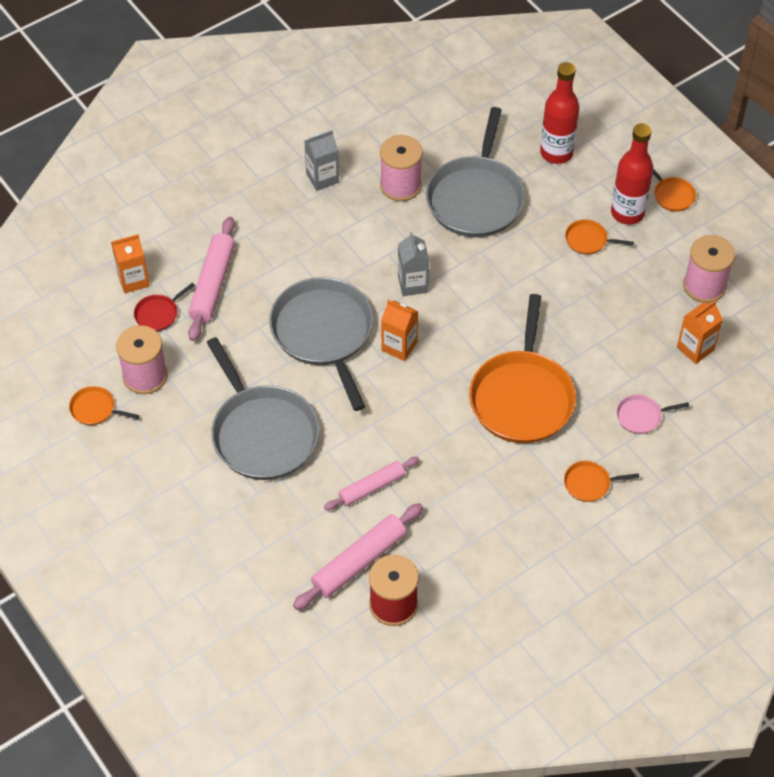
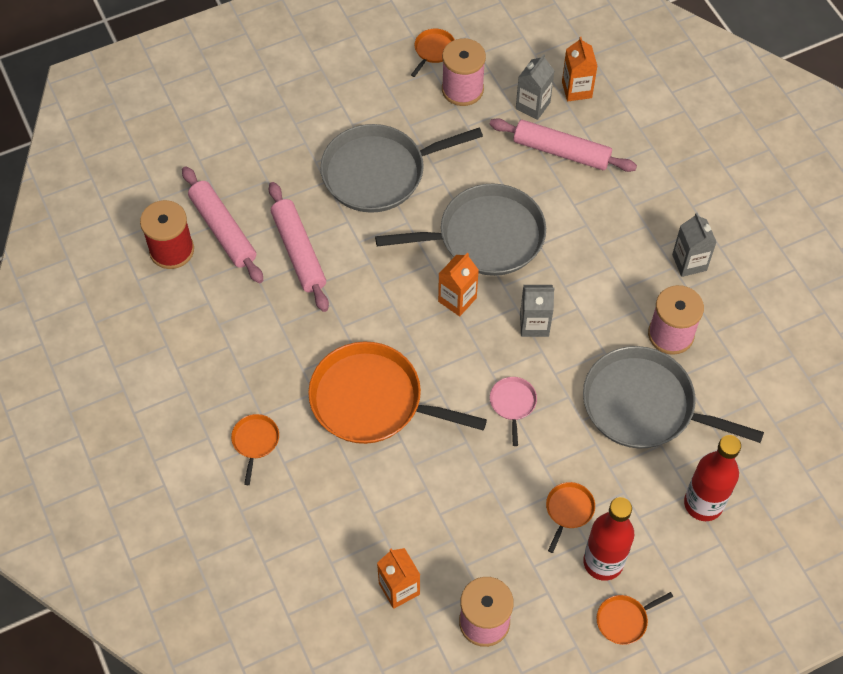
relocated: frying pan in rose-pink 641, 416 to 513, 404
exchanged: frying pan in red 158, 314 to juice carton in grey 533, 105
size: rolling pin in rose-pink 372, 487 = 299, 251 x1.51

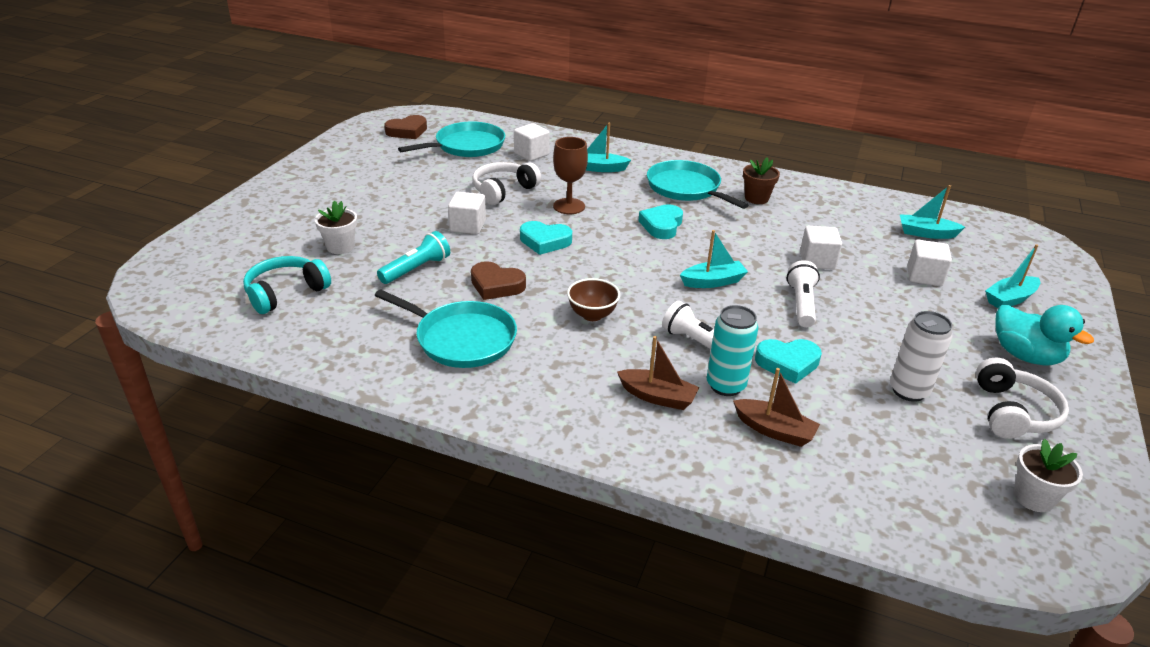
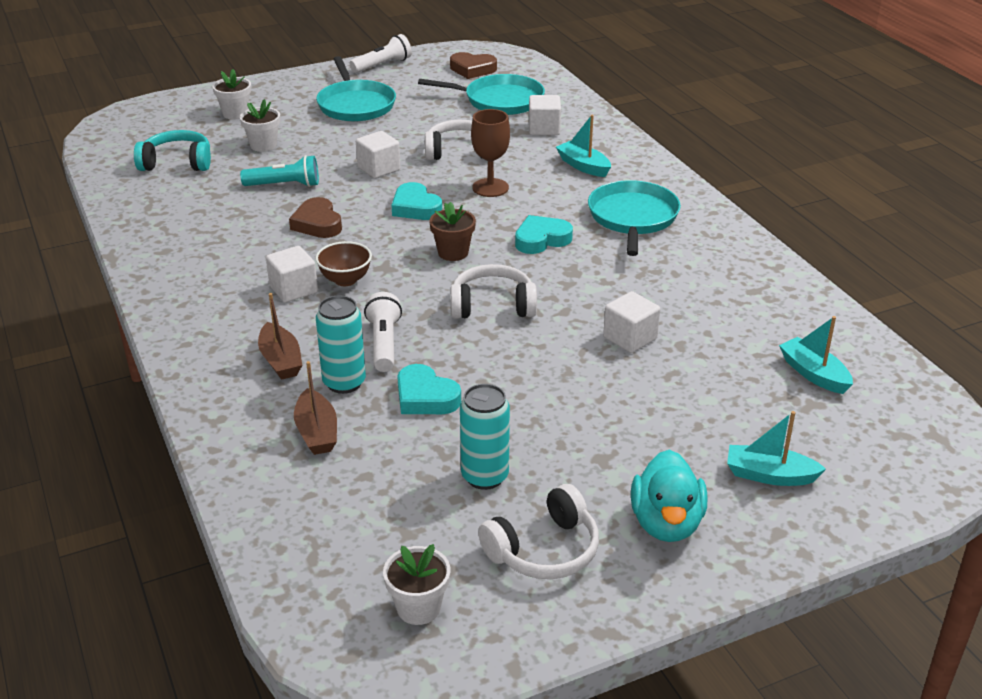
appeared: potted plant in white 235, 113
relocated: frying pan in turquoise 461, 339 to 355, 105; potted plant in dark brown 756, 198 to 453, 253; flashlight in white 801, 304 to 382, 65; cube in white 924, 276 to 293, 290
exchanged: boat in turquoise 713, 282 to headphones in white 492, 305
colour: soda can in white 908, 391 to soda can in turquoise 485, 476

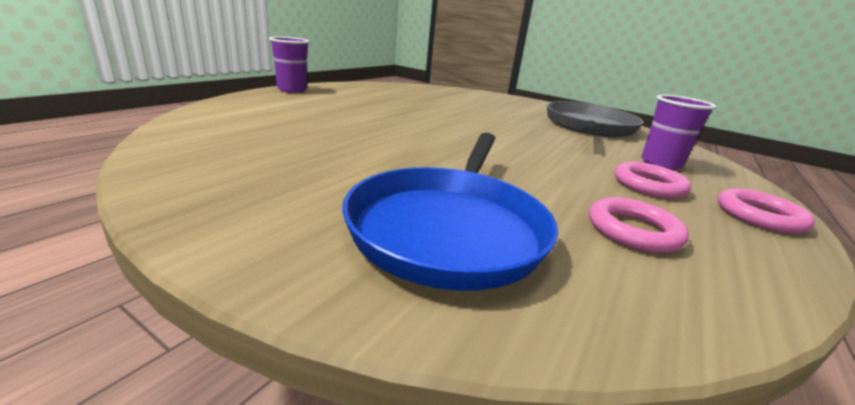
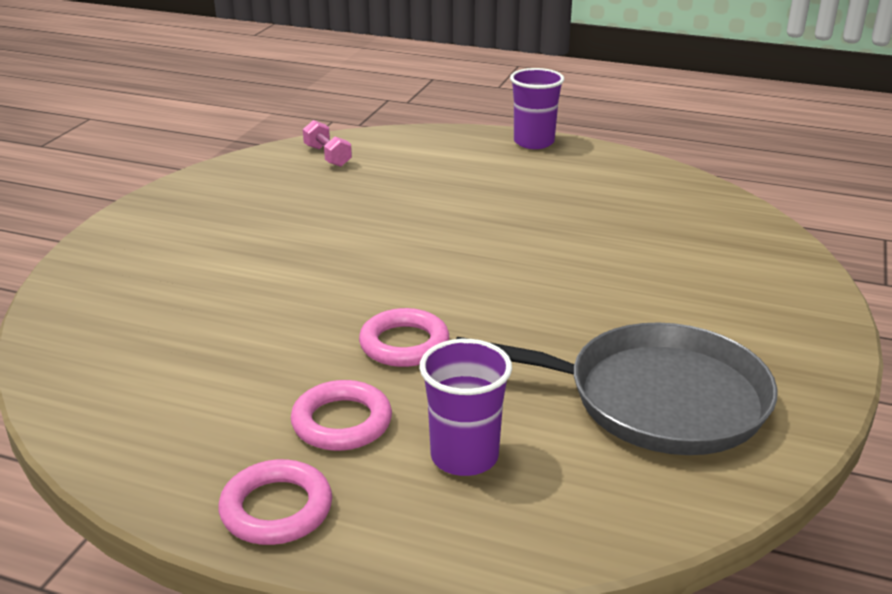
missing: frying pan in cobalt 450, 227
appeared: hand weight in rose-pink 327, 156
relocated: torus in rose-pink 633, 231 to 404, 344

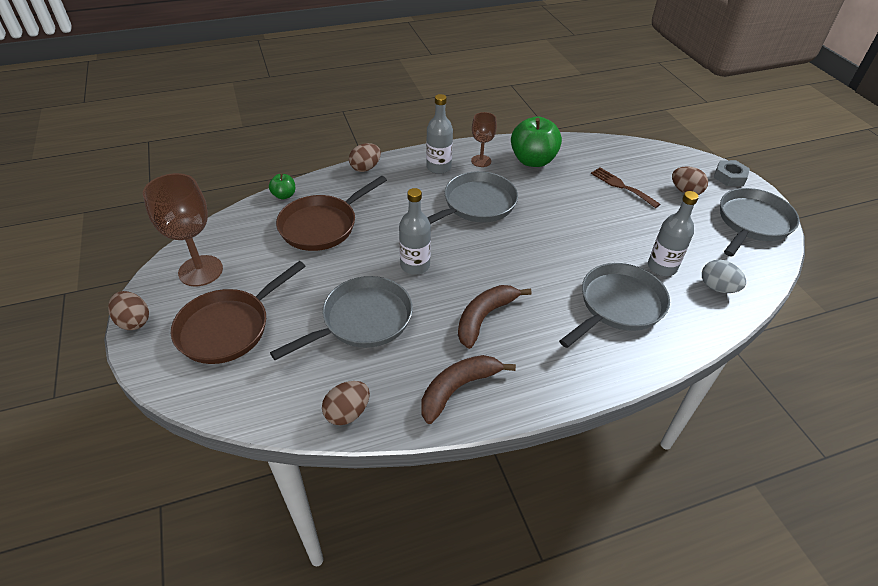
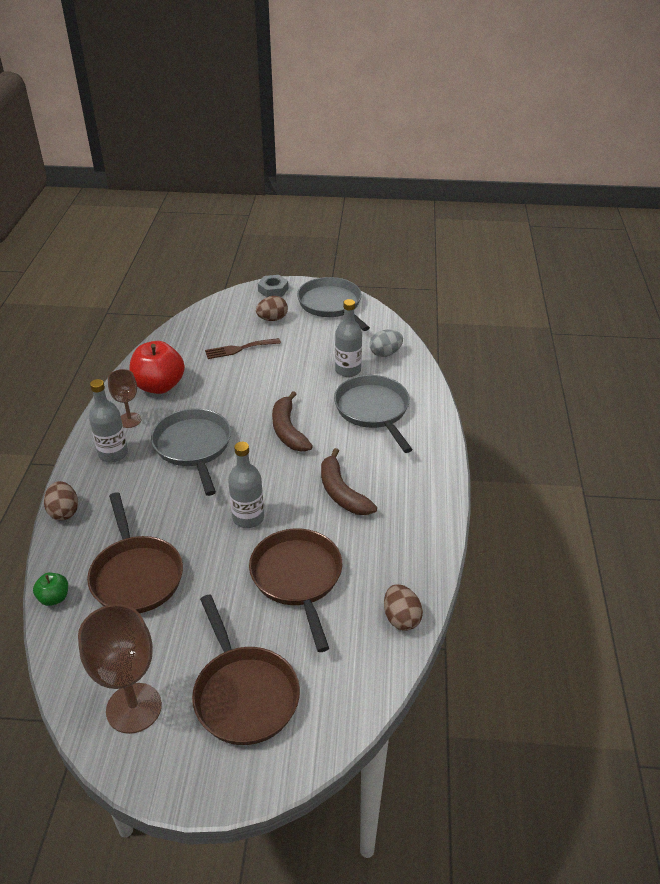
missing: egg in dark brown 134, 321
relocated: toy banana in dark brown 458, 388 to 288, 430
colour: frying pan in grey 362, 321 to frying pan in dark brown 298, 578; toy apple in leaf-green 533, 160 to toy apple in red 159, 386

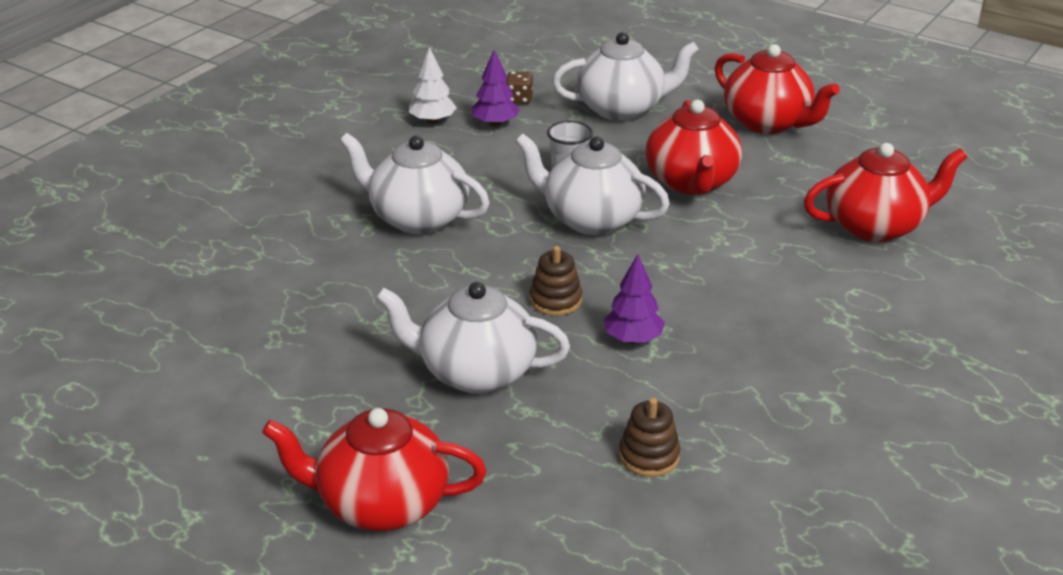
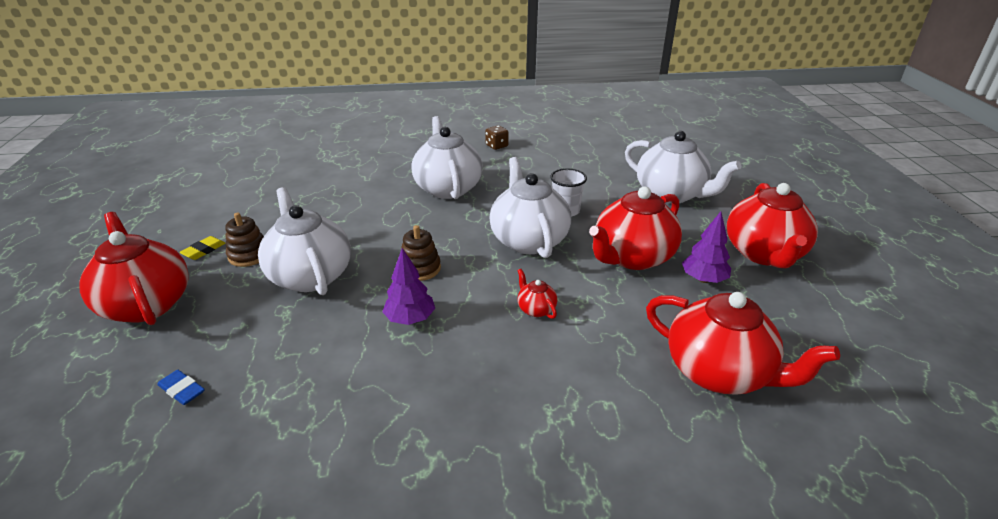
missing: tree in white 432, 121
appeared: eraser in cobalt 182, 390; eraser in golden 204, 250; tea pot in red 536, 309
relocated: tree in purple 495, 124 to 703, 279; game die in dark brown 519, 99 to 496, 146; ring stacker in dark brown 649, 456 to 249, 255

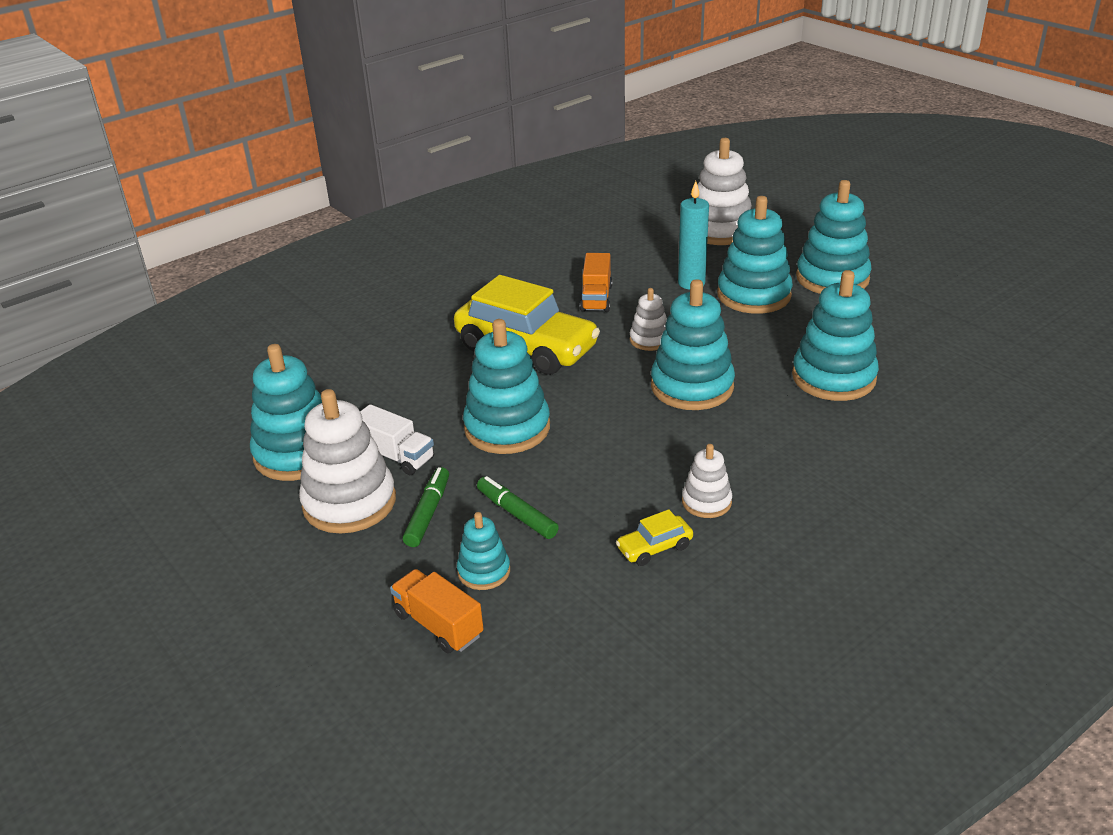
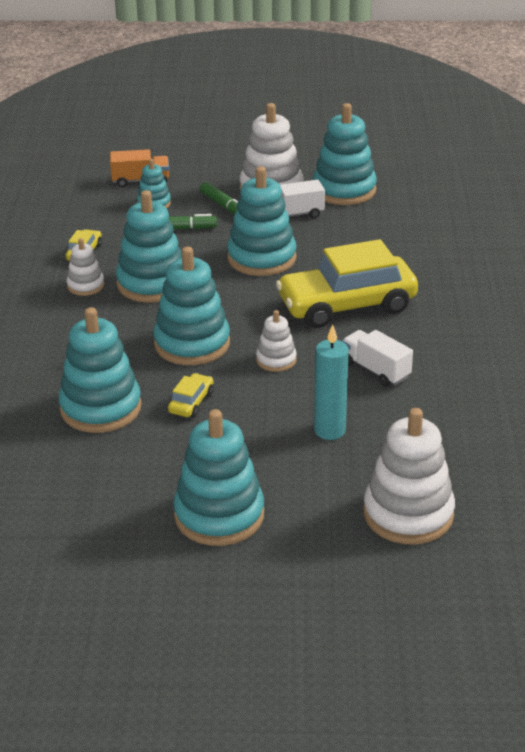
appeared: automobile in golden 191, 403
relocated: ring stacker in turquoise 754, 295 to 152, 284
colour: truck in orange-coloured 596, 298 to truck in white 375, 370

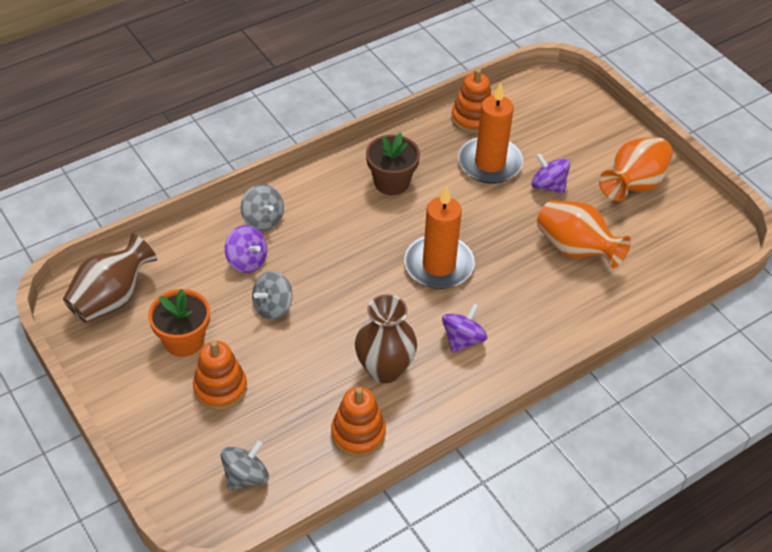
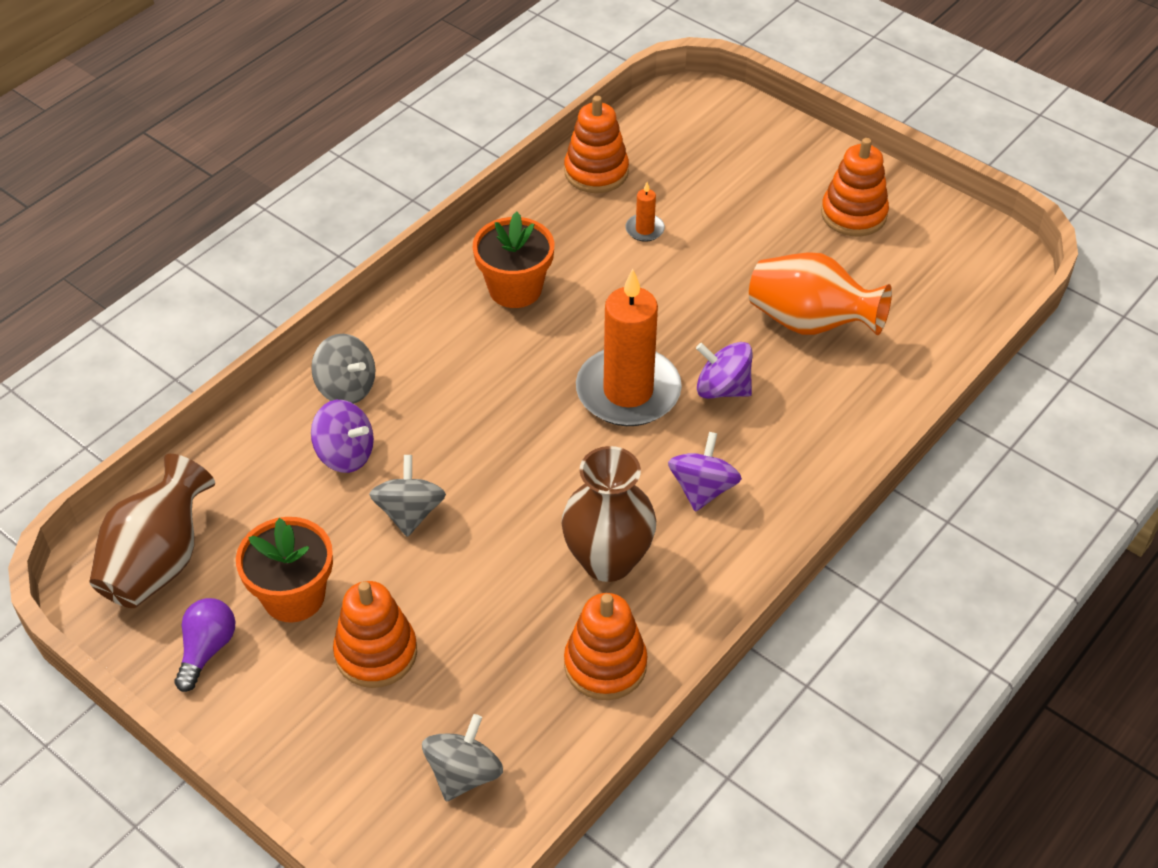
appeared: light bulb in purple 207, 650
relocated: toy top in purple 548, 186 to 722, 388
exchanged: tall vase in orange-coloured 633, 185 to ring stacker in orange-coloured 853, 214
colour: potted plant in dark brown 391, 182 to potted plant in orange-coloured 515, 289
spun: toy top in grey 273, 307 = 410, 513 150 degrees clockwise
size: wax candle in orange-coloured 490, 163 = 644, 229 x0.41

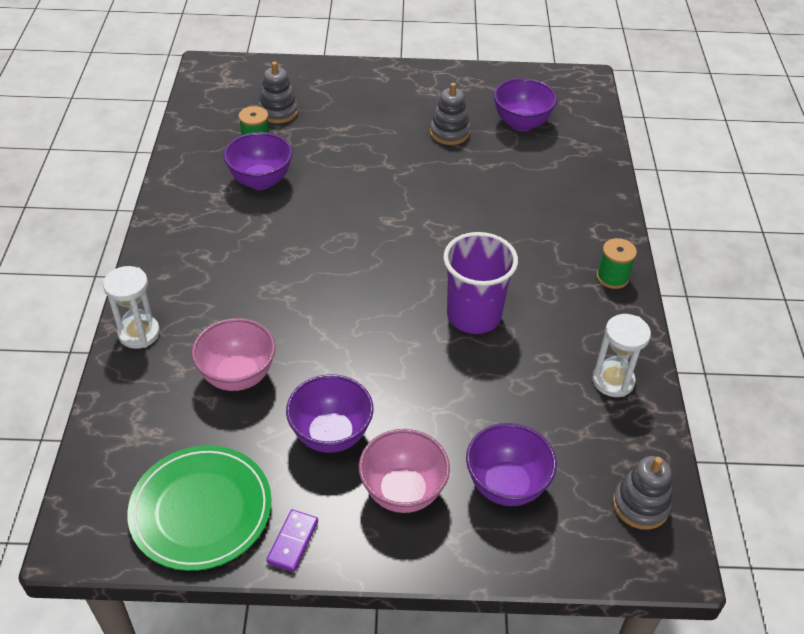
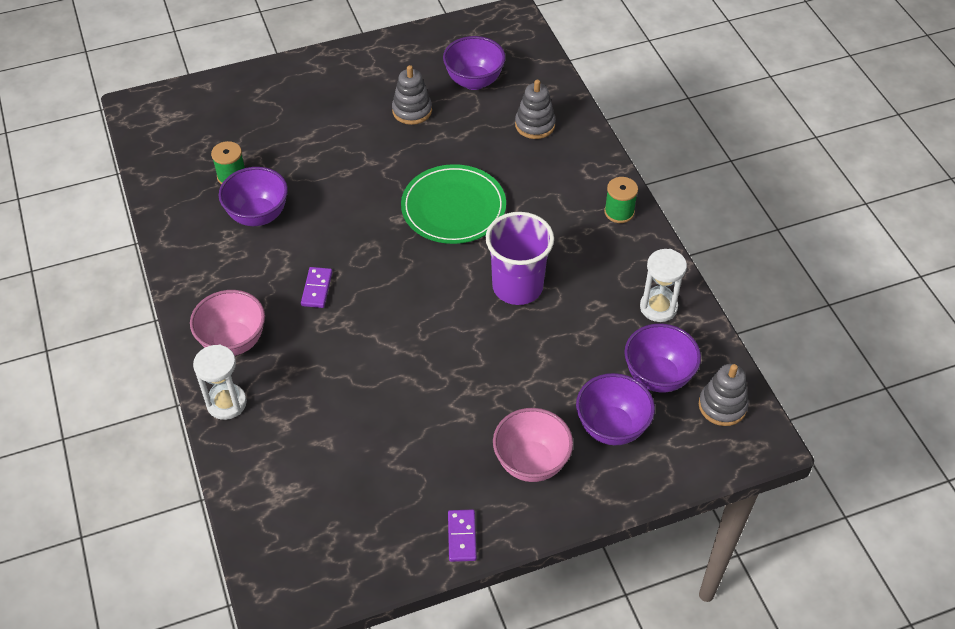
appeared: domino piece in purple 317, 289
relocated: flat dish in leaf-green 201, 510 to 453, 207; deep dish in rose-pink 238, 376 to 233, 341; ring stacker in grey 278, 112 to 535, 125; deep dish in purple 331, 435 to 658, 376

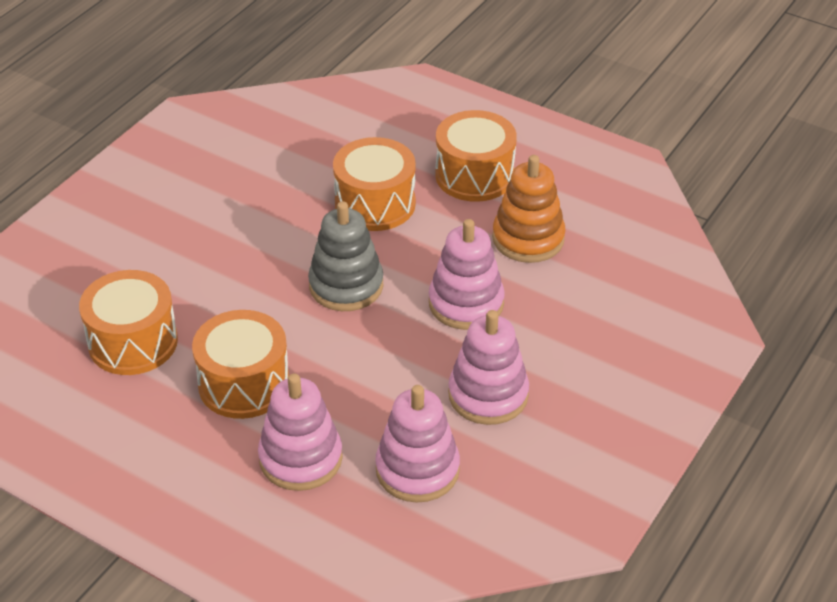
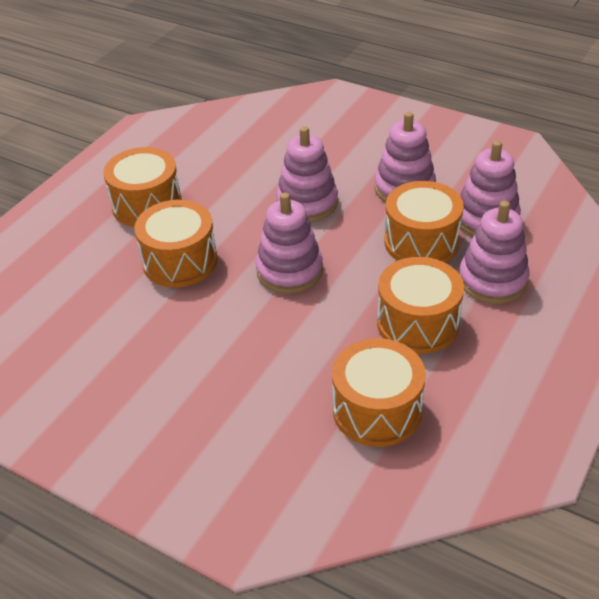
missing: ring stacker in orange-coloured 528, 238
appeared: toy drum in orange-coloured 421, 242
colour: ring stacker in grey 346, 286 to ring stacker in rose-pink 289, 271

